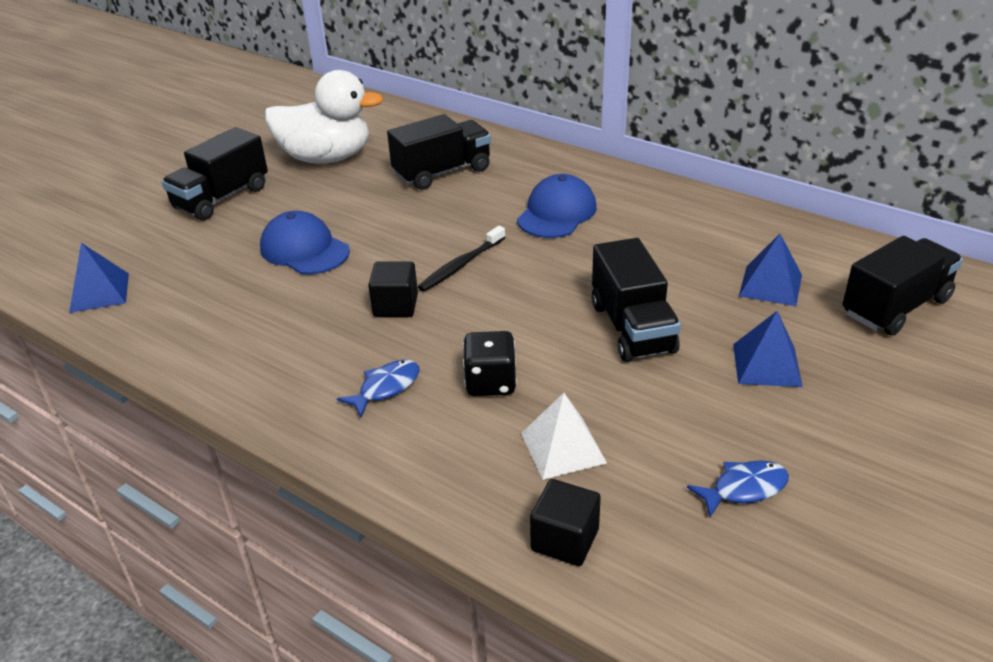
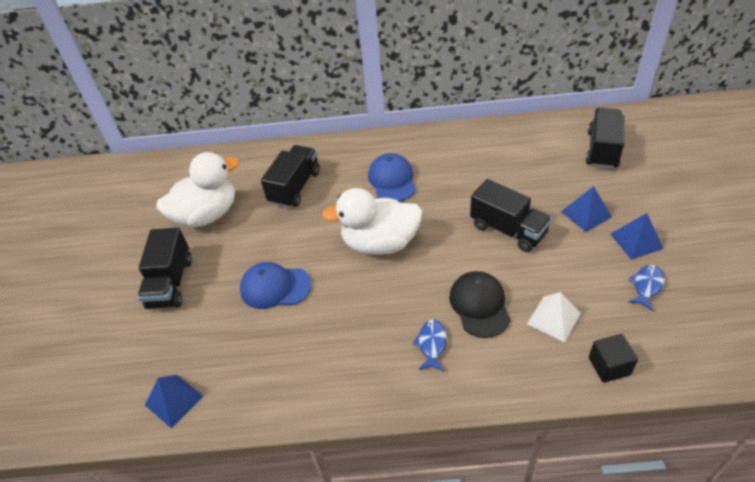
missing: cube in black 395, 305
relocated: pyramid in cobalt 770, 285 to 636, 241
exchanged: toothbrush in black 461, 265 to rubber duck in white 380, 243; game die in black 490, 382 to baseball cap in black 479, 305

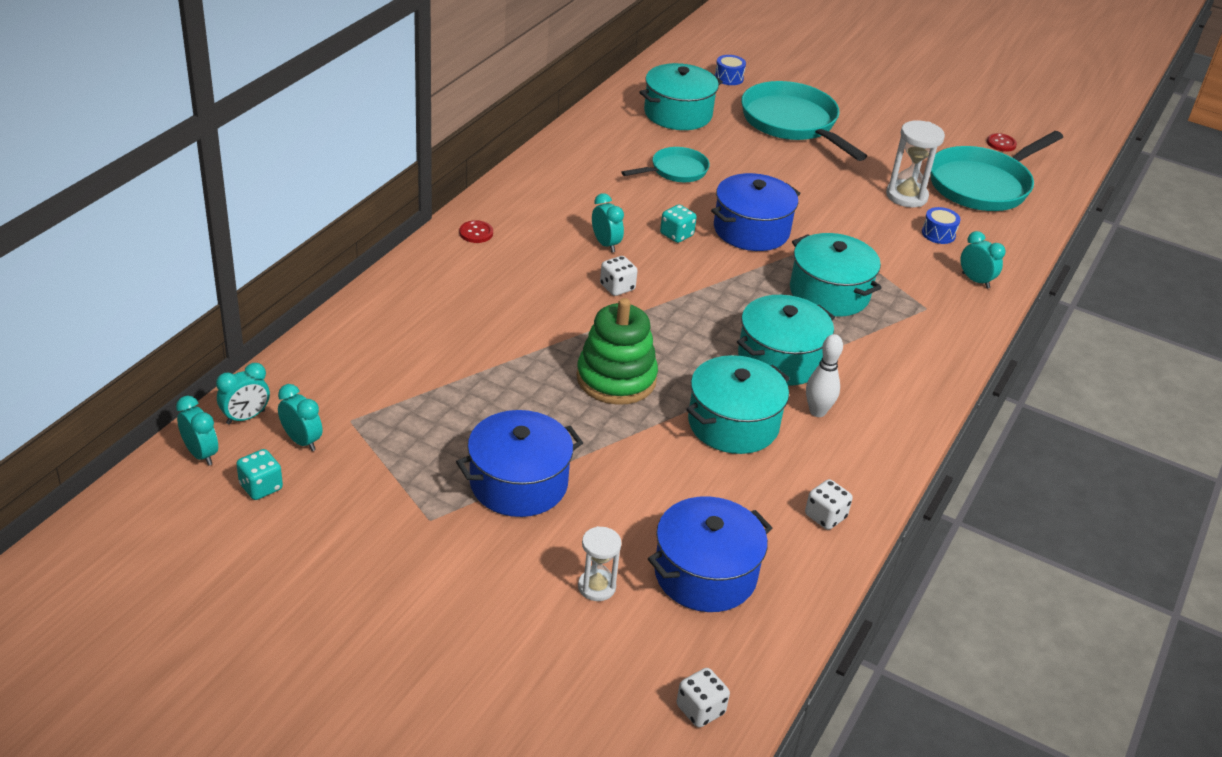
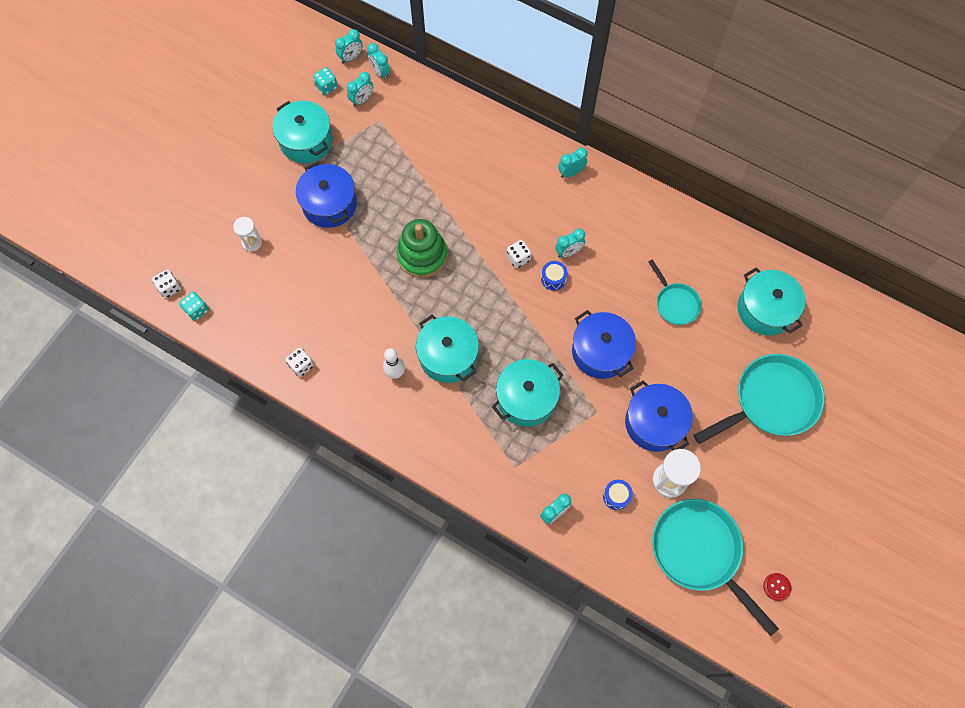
relocated: cooking pot in cobalt 705, 574 to 654, 423; game die in turquoise 676, 235 to 197, 310; cooking pot in turquoise 733, 424 to 306, 141; toy drum in cobalt 729, 78 to 553, 279
exchanged: sewing button in red 476, 233 to bedside clock in turquoise 571, 172

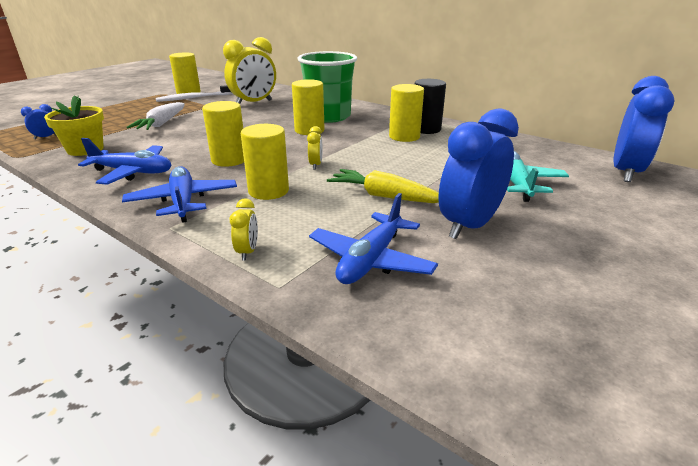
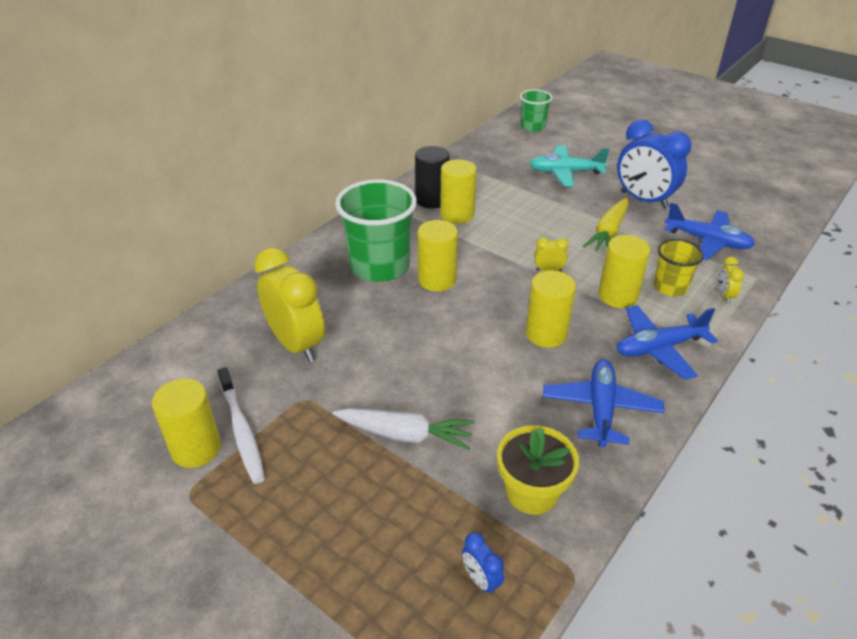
appeared: cup in golden 670, 287
exchanged: bedside clock in cobalt 626, 172 to cup in leaf-green 533, 127
spun: bedside clock in golden 248, 252 = 724, 296 90 degrees counterclockwise

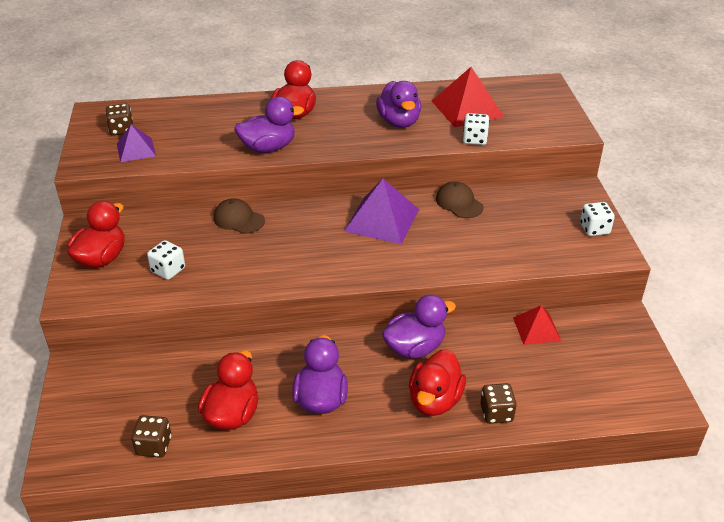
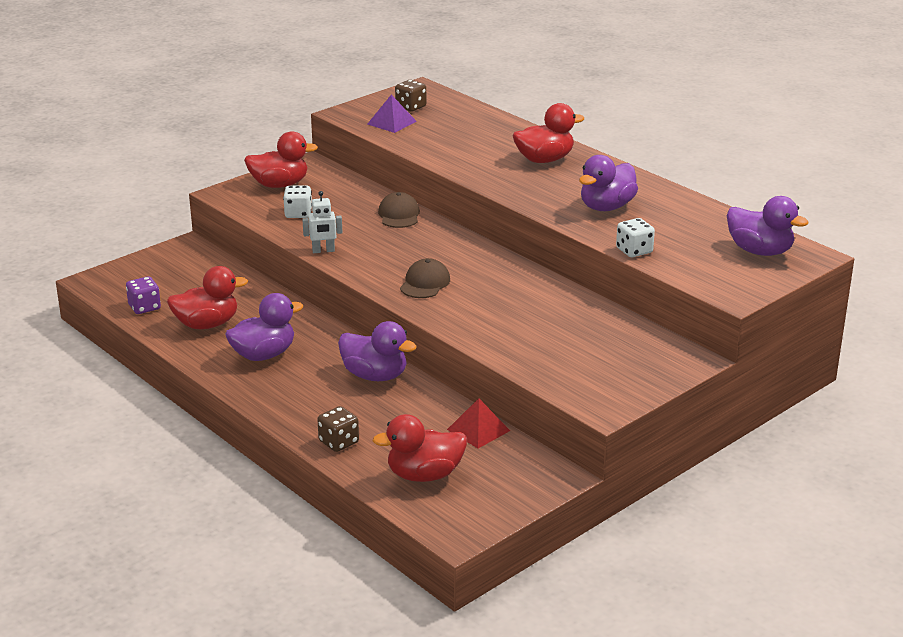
missing: pyramid in purple 382, 220; pyramid in red 467, 108; game die in white 594, 229
appeared: robot in white 323, 251
relocated: rubber duck in purple 268, 148 to 760, 251; rubber duck in red 435, 400 to 424, 475; baseball cap in dark brown 459, 203 to 425, 283
colour: game die in dark brown 154, 446 to game die in purple 144, 307

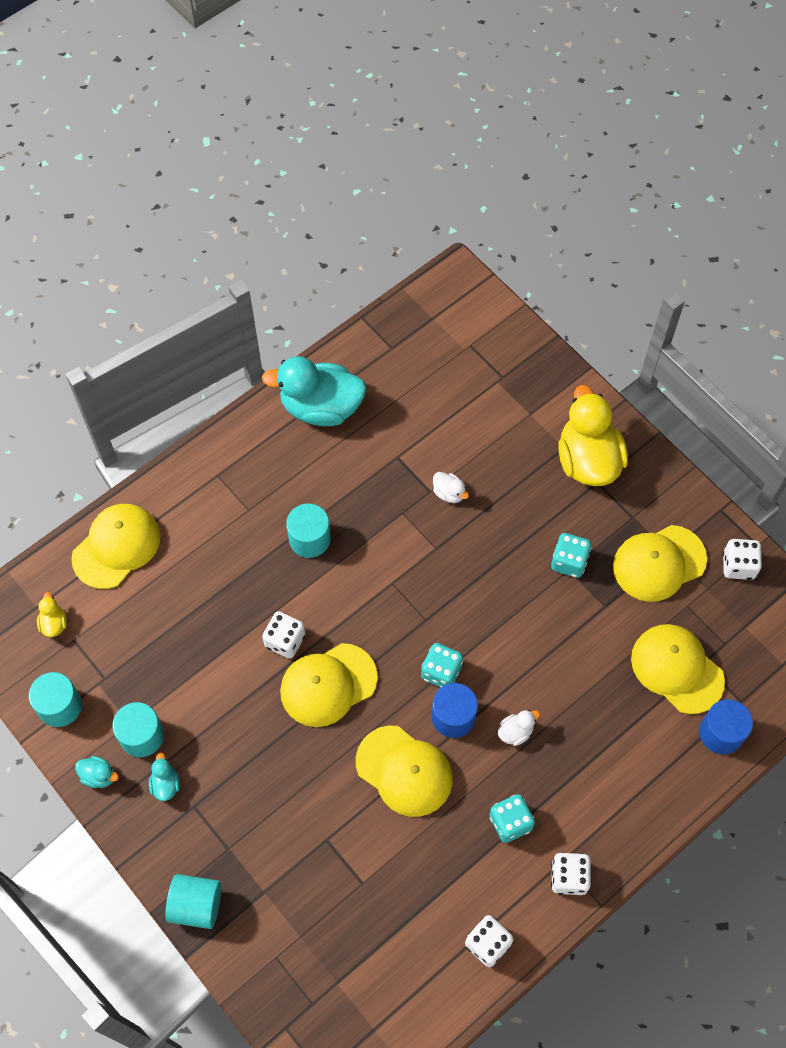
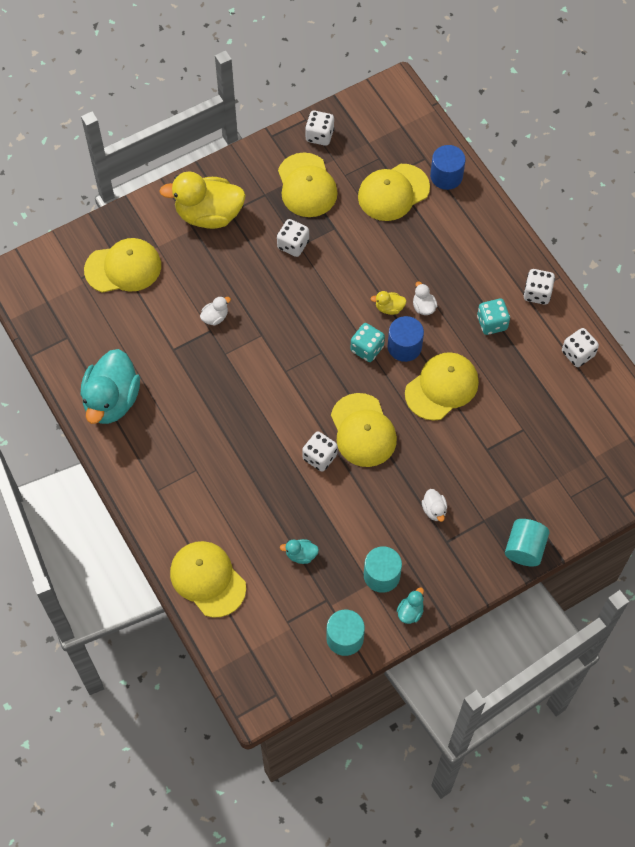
missing: solid cylinder in turquoise 309, 539
appeared: baseball cap in golden 123, 268; rubber duck in white 434, 510
relocated: rubber duck in golden 54, 623 to 389, 308; rubber duck in turquoise 165, 784 to 301, 555
colour: game die in turquoise 569, 562 to game die in white 293, 245

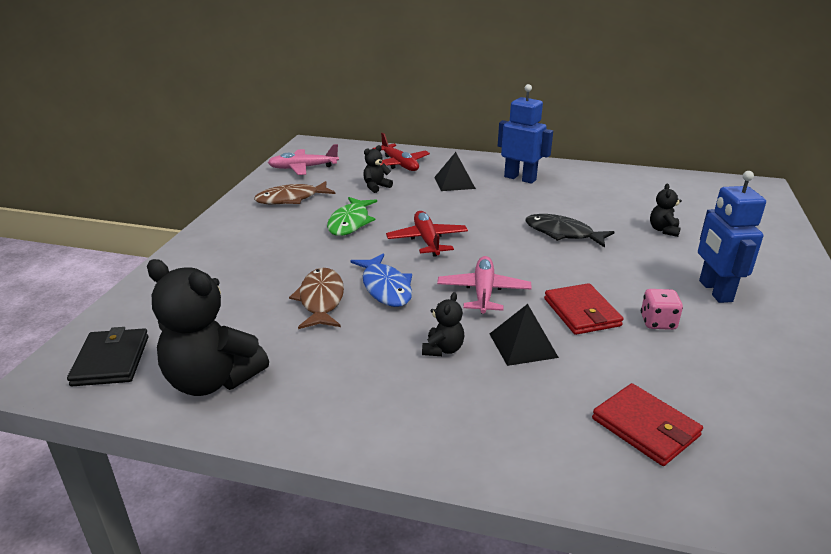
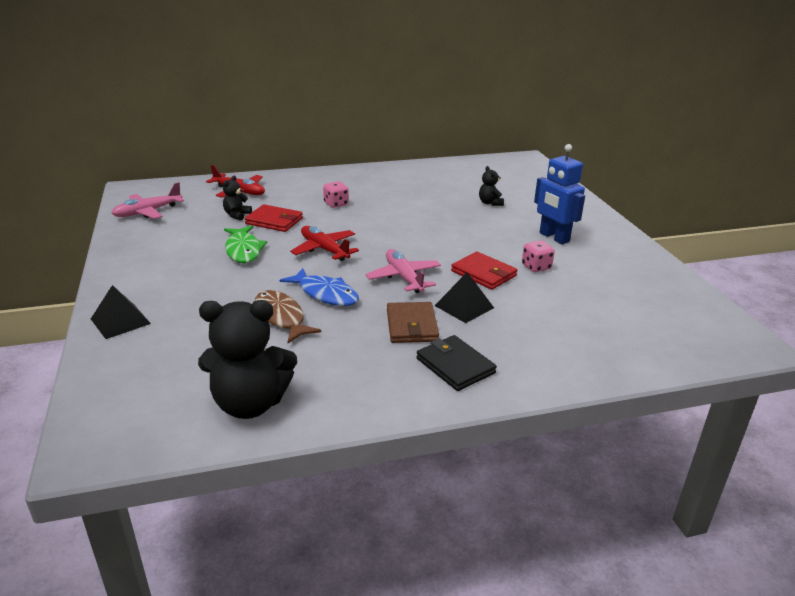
missing: fish figure in dark brown 291, 199; robot in cobalt 520, 178; fish figure in black 562, 233
appeared: game die in rose-pink 336, 204
relocated: card wallet in black 111, 360 to 455, 365; pyramid in black 454, 183 to 120, 321; card wallet in red 645, 427 to 274, 221
exchanged: teddy in black 443, 349 to card wallet in dark brown 411, 325

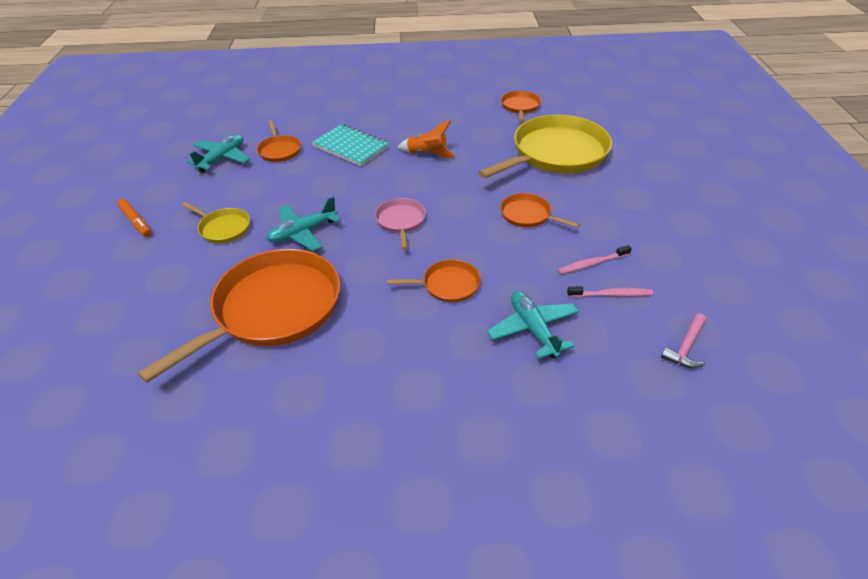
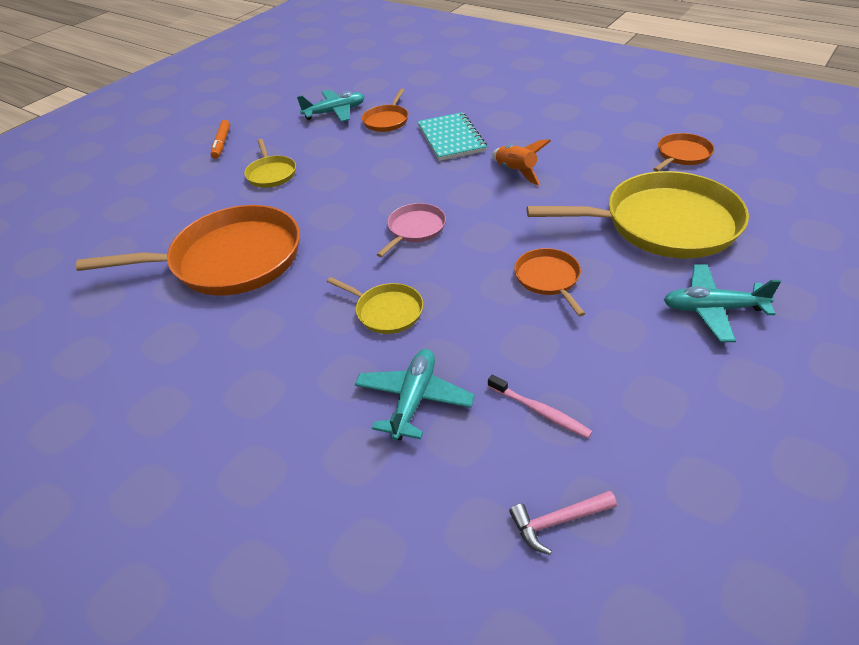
missing: toothbrush in rose-pink 592, 263
relocated: aeroplane in turquoise 303, 233 to 712, 309
colour: frying pan in orange-coloured 447, 285 to frying pan in golden 386, 311

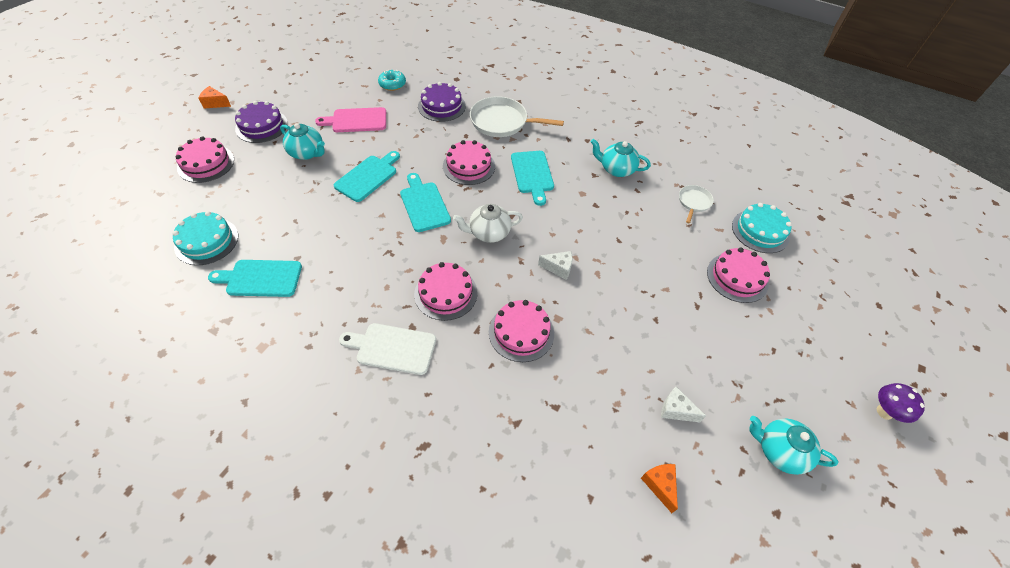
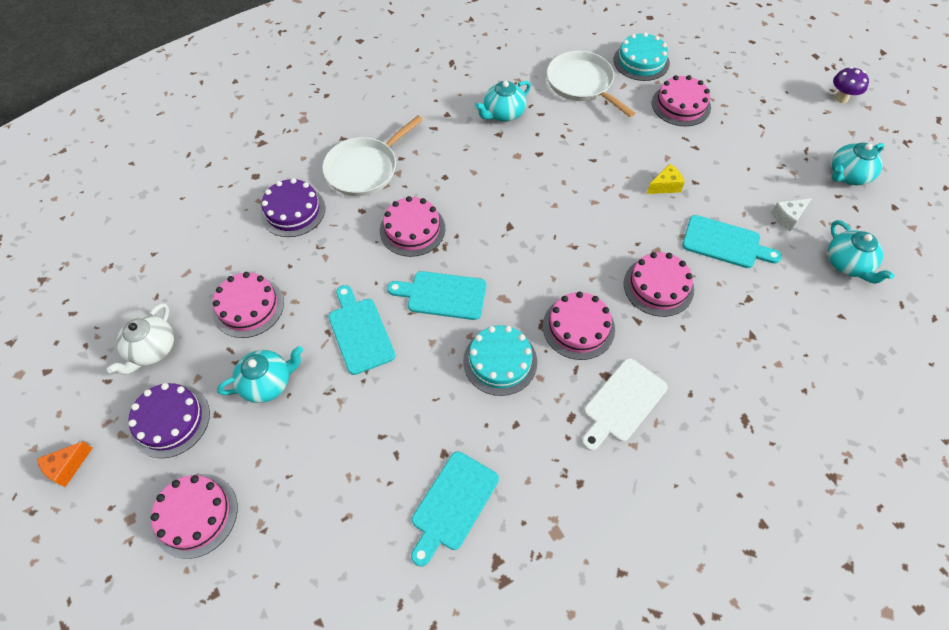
missing: donut in turquoise 392, 84; cheese in white 558, 268
appeared: cheese in golden 665, 186
relocated: gateau in turquoise 206, 241 to 500, 361; tea pot in white 488, 233 to 152, 350; cutting board in turquoise 532, 174 to 725, 243
exchanged: cutting board in rose-pink 356, 120 to gateau in rose-pink 248, 307; cheese in orange-coloured 659, 485 to tea pot in turquoise 847, 264
size: frying pan in white 693, 202 = 582, 84 x1.86

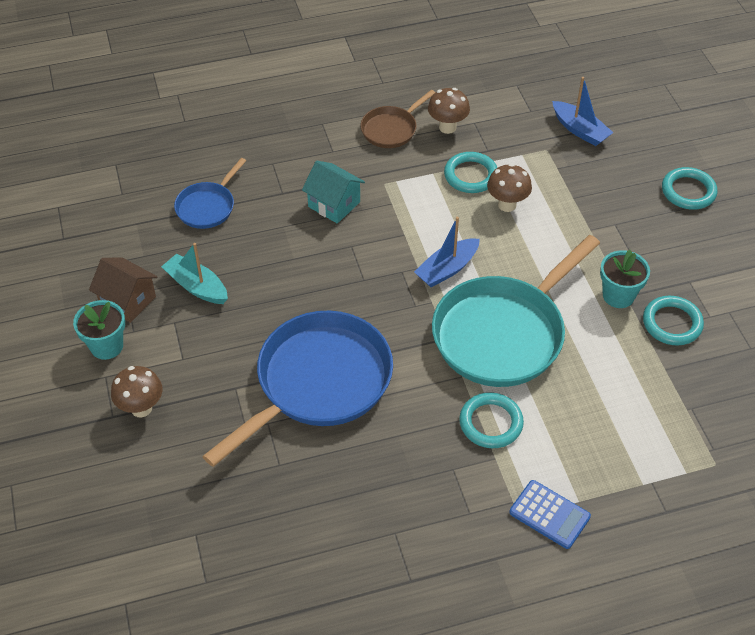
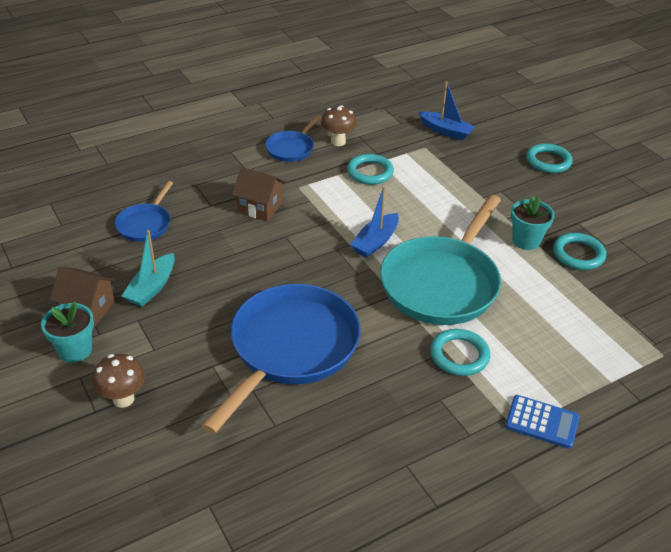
missing: toadstool in dark brown 507, 205
colour: toy house in turquoise 334, 204 to toy house in dark brown 260, 207; frying pan in dark brown 391, 129 to frying pan in cobalt 291, 148
spun: boat in turquoise 196, 286 = 152, 288 90 degrees counterclockwise

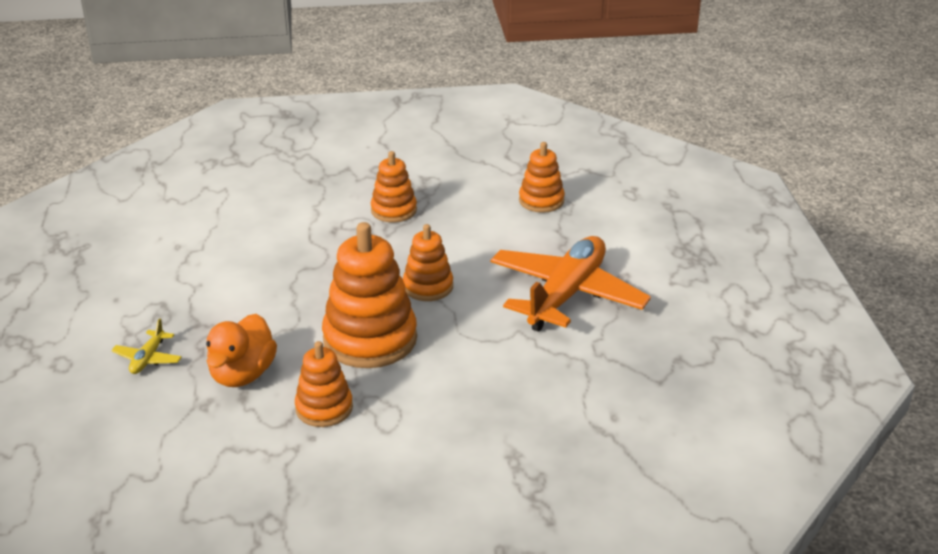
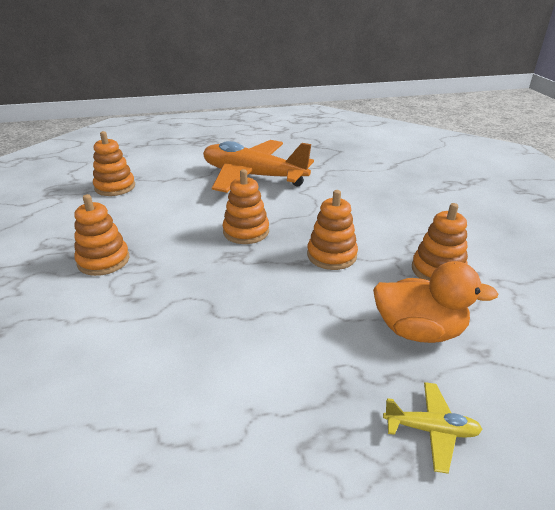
size: ring stacker in orange-coloured 370, 339 = 331, 255 x0.57

